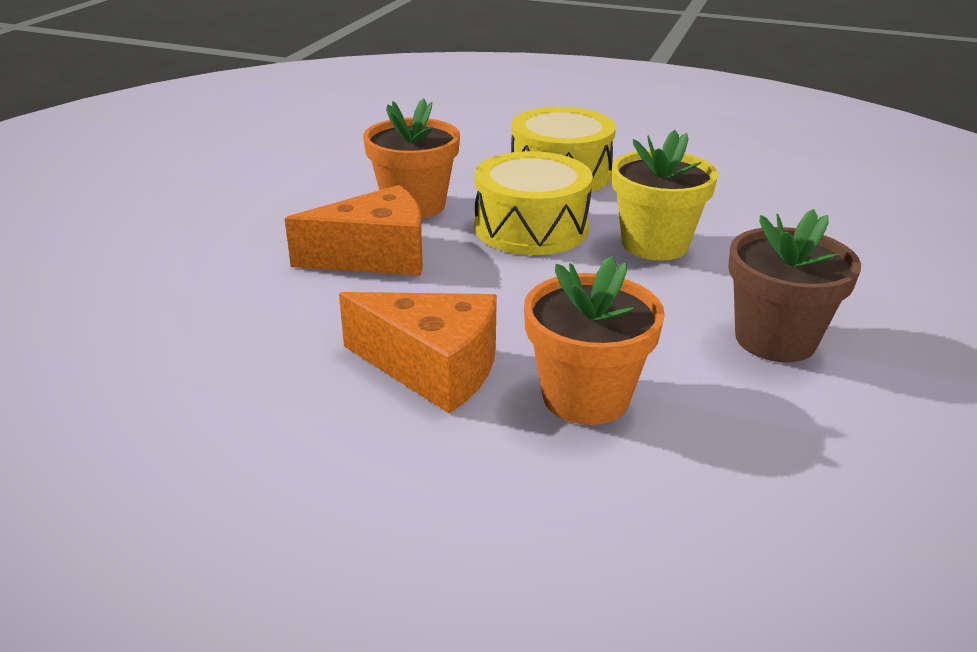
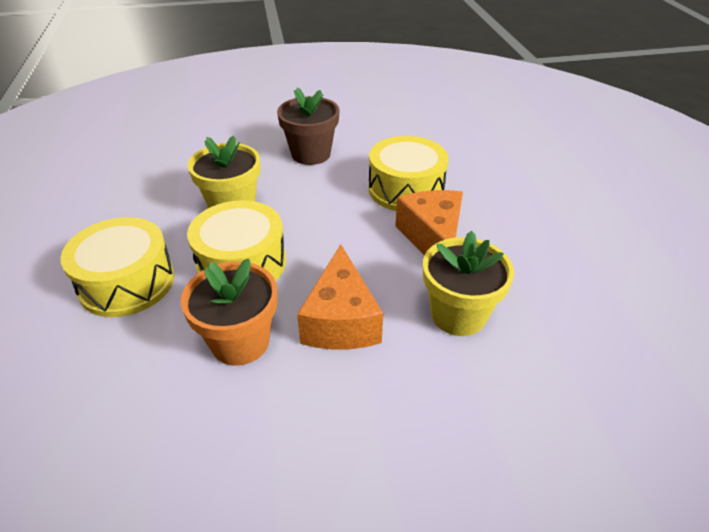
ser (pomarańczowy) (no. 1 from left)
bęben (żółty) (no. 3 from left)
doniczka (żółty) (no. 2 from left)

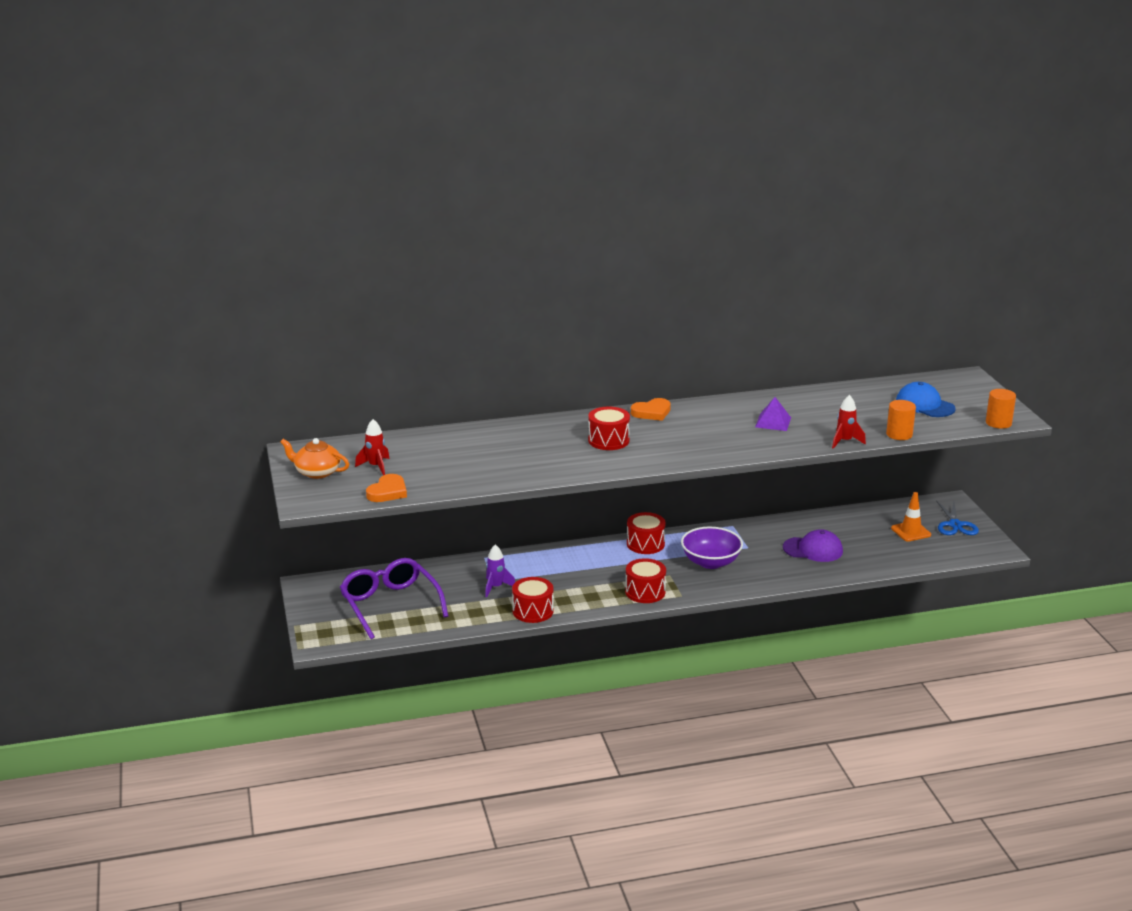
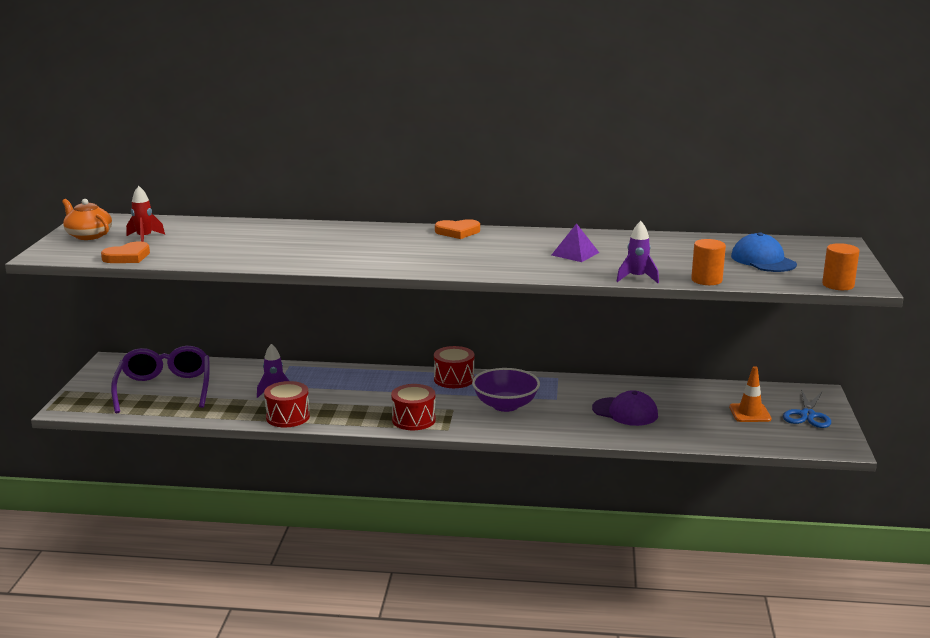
bęben (czerwony) (no. 2 from left in the first image)
rakieta (fioletowy) (no. 2 from left)

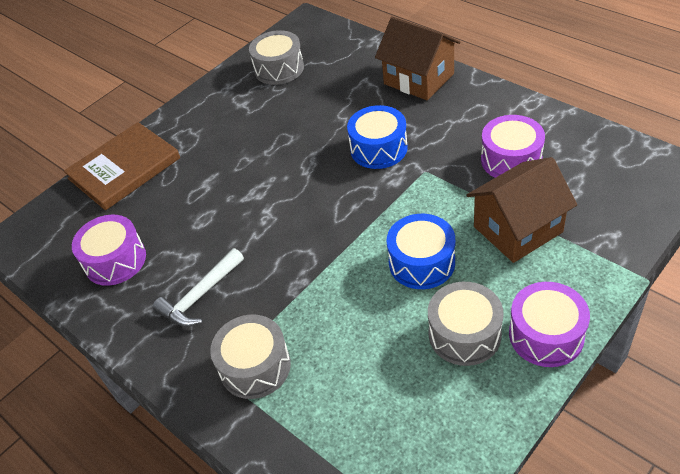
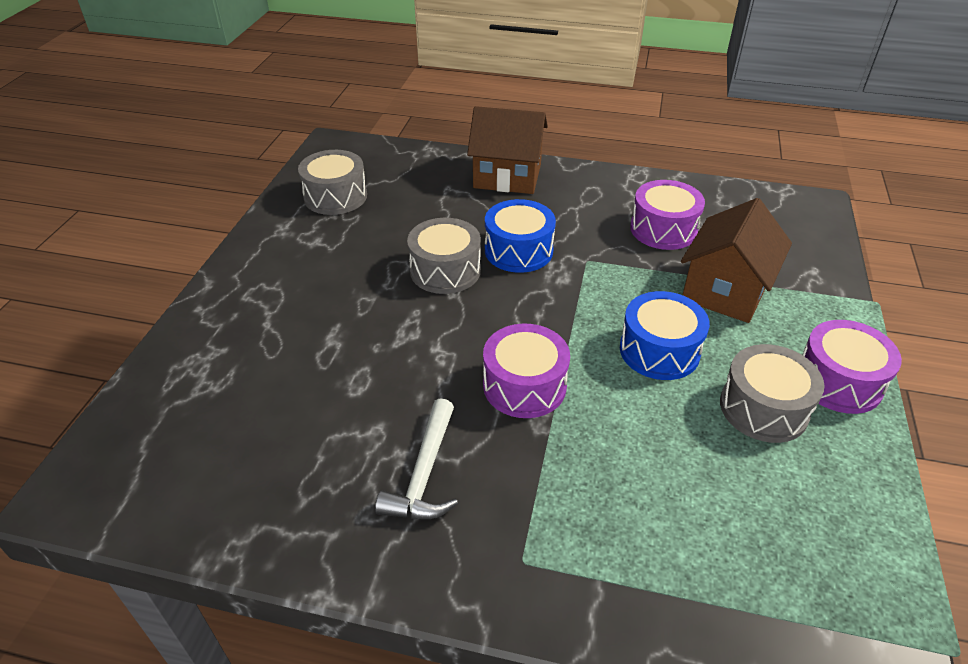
książka (brązowy)
bęben (fioletowy) (no. 1 from left)
bęben (szary) (no. 2 from left)

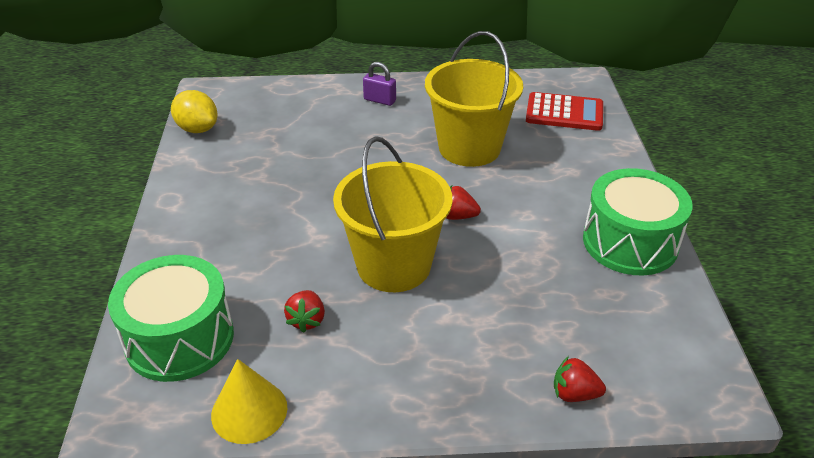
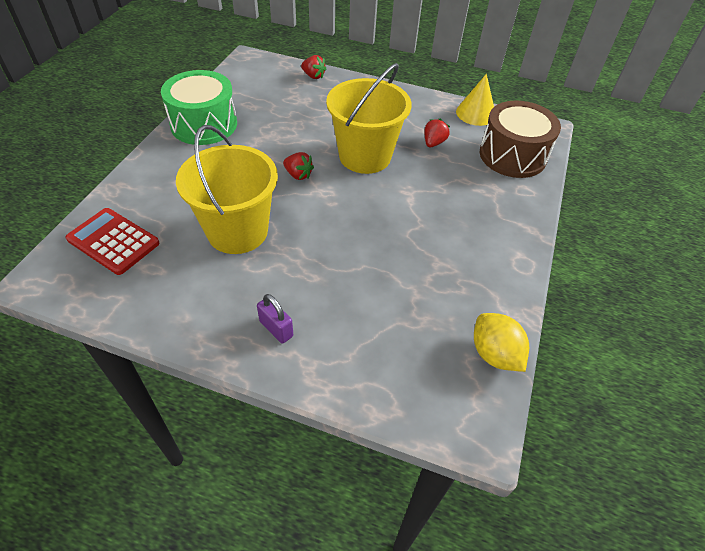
bęben (brązowy)

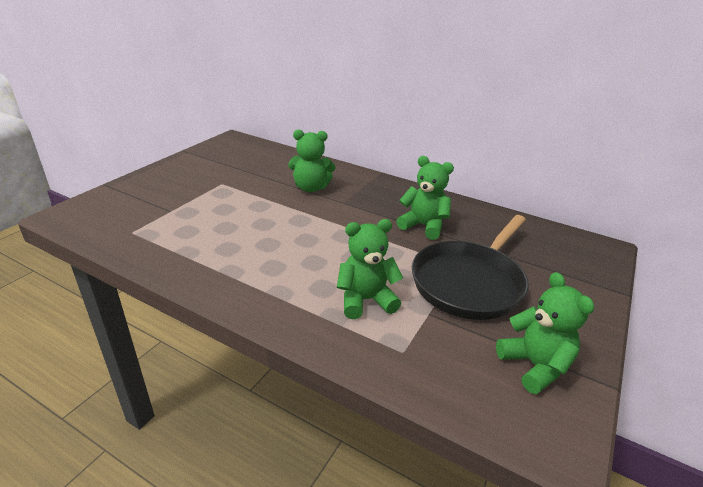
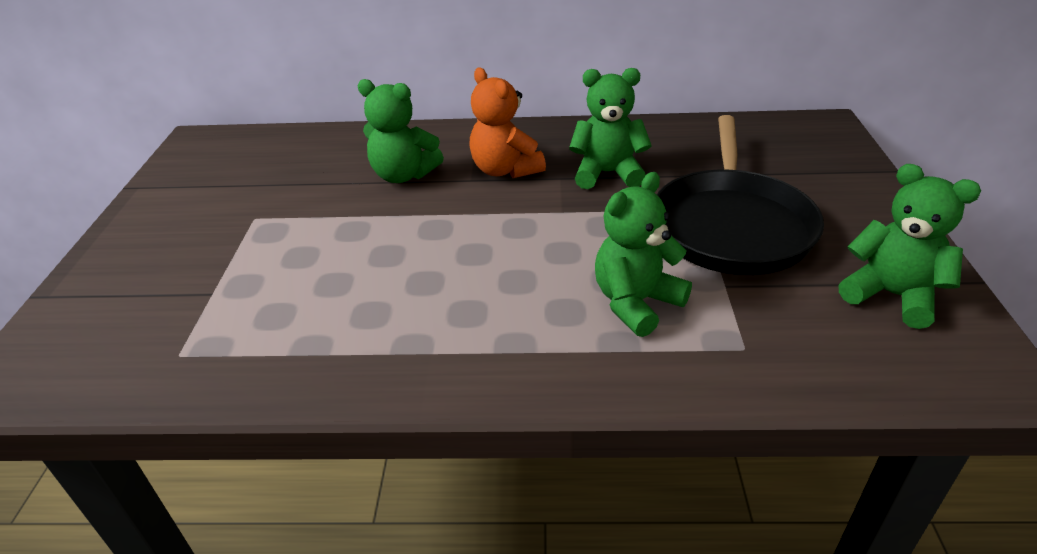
miś (zielony) (no. 1 from left)
miś (pomarańczowy)

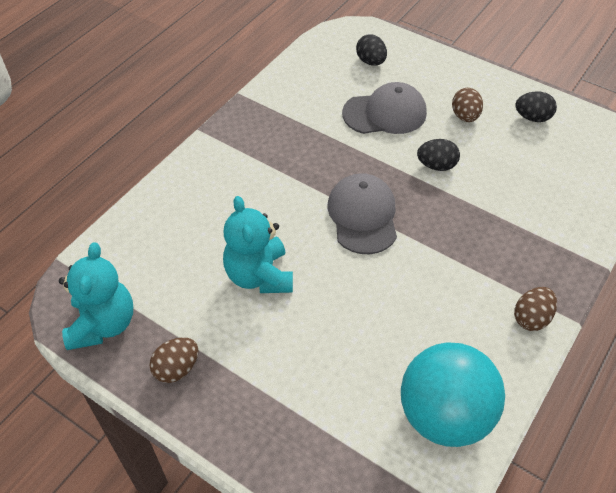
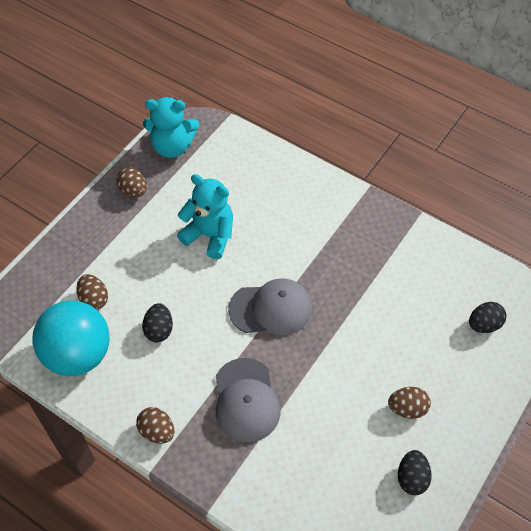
miś (turkusowy) (no. 2 from left)
czapka (szary) (no. 1 from left)
jajko (czarny) (no. 1 from left)
jajko (brązowy) (no. 1 from left)

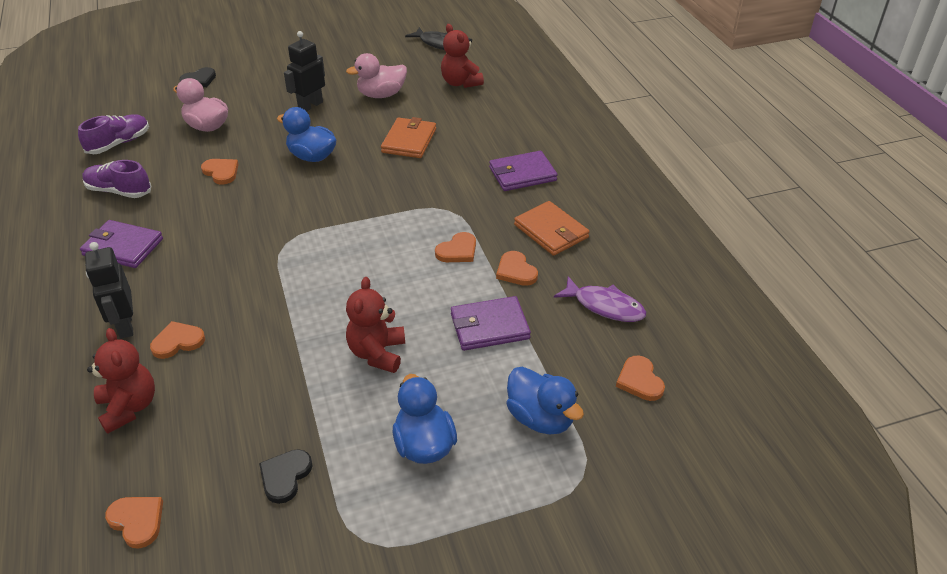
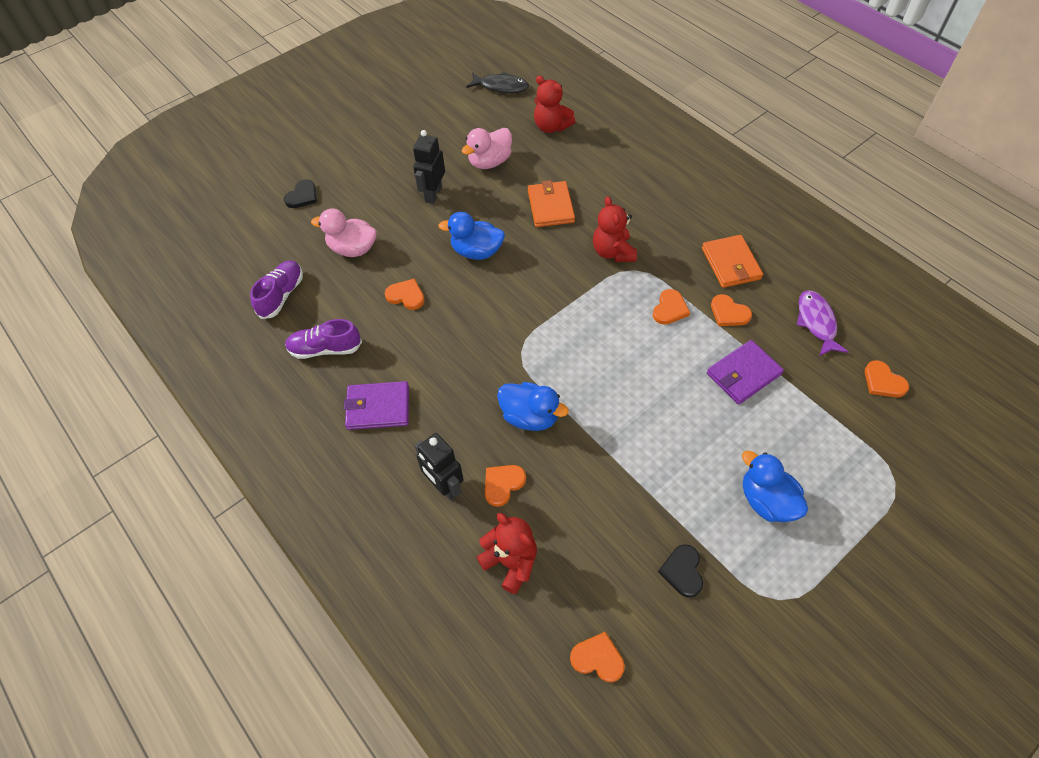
miś (czerwony) (no. 3 from left)
portfel (fioletowy) (no. 3 from left in the first image)
kaczka (niebieski) (no. 2 from left)
portfel (pomarańczowy) (no. 2 from left)
ryba (fioletowy)

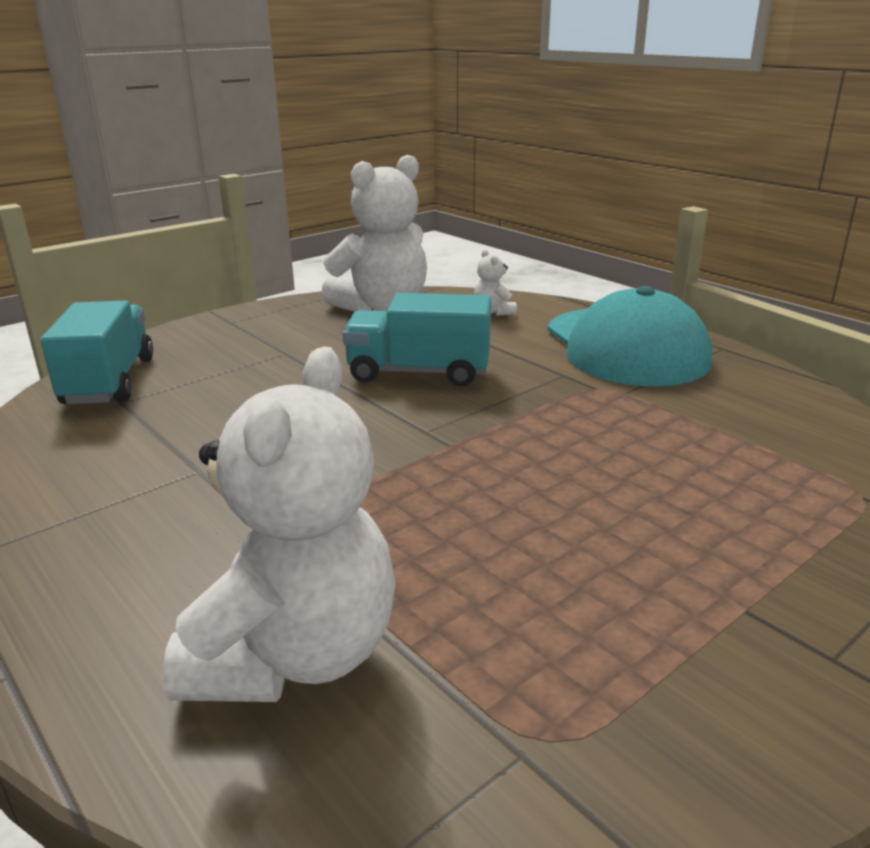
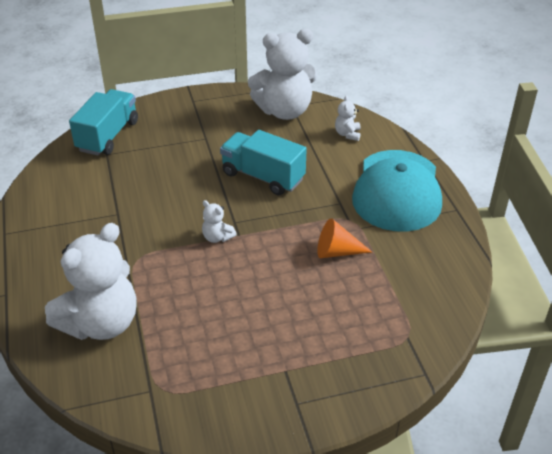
miś (biały) (no. 2 from left)
stożek (pomarańczowy)

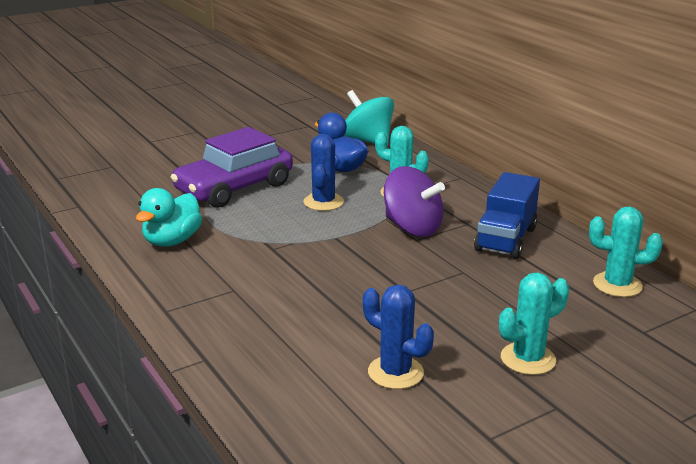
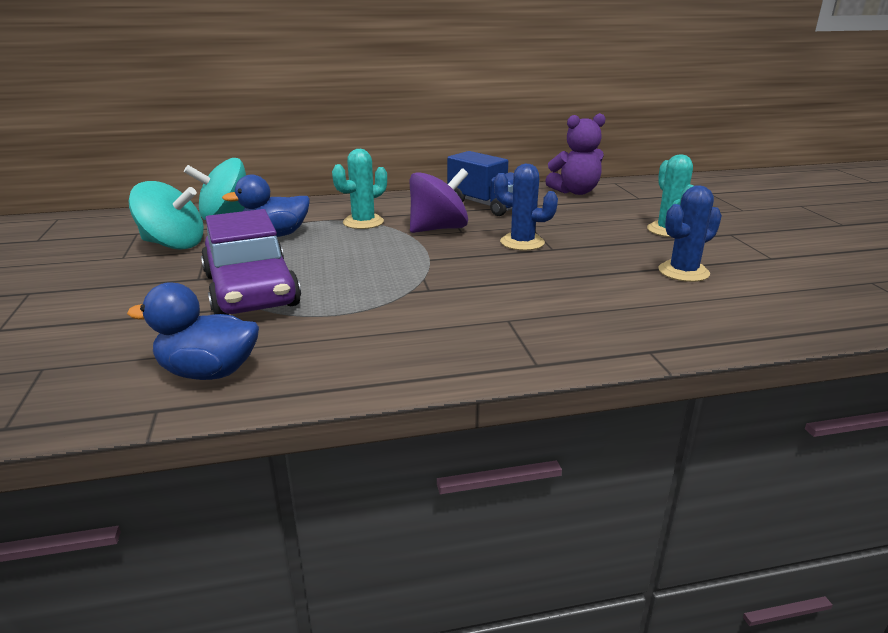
kaczka (turkusowy)
kaktus (niebieski) (no. 1 from left)
miś (fioletowy)
kaczka (niebieski) (no. 1 from left)
bączek (turkusowy) (no. 1 from left)

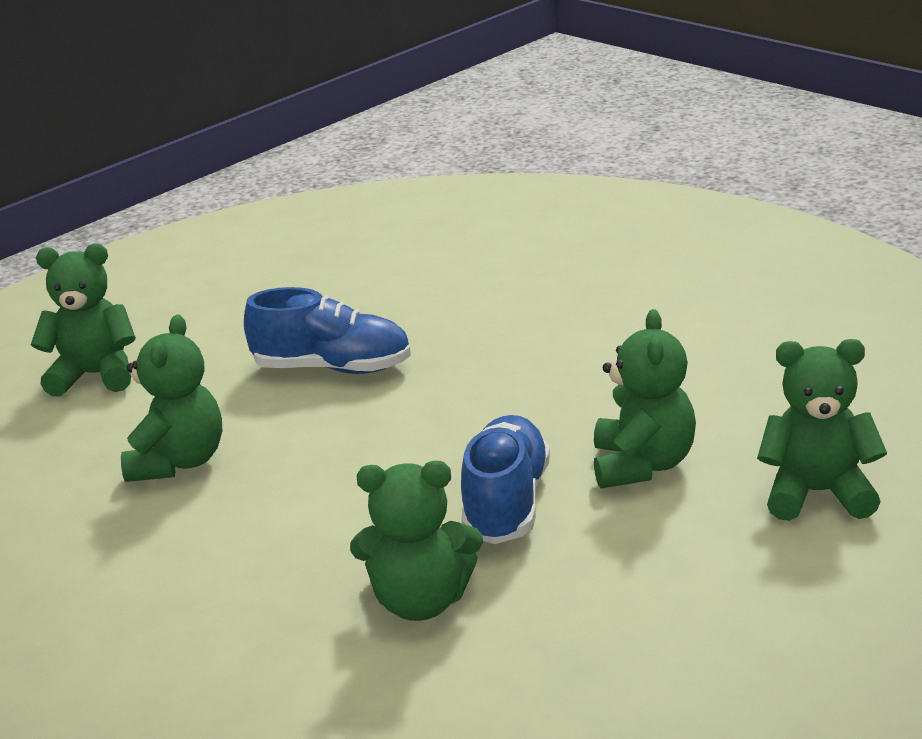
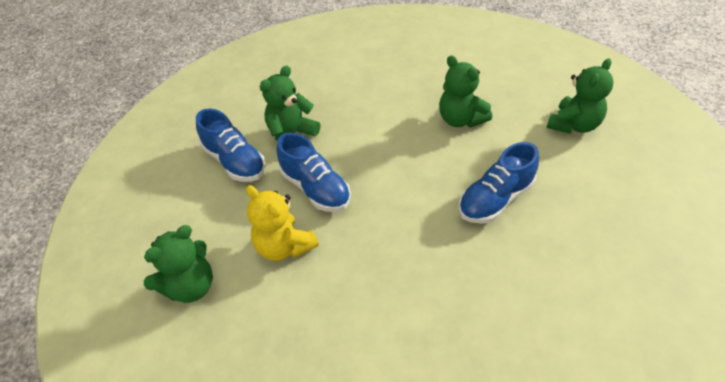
miś (żółty)
but (niebieski) (no. 1 from left)

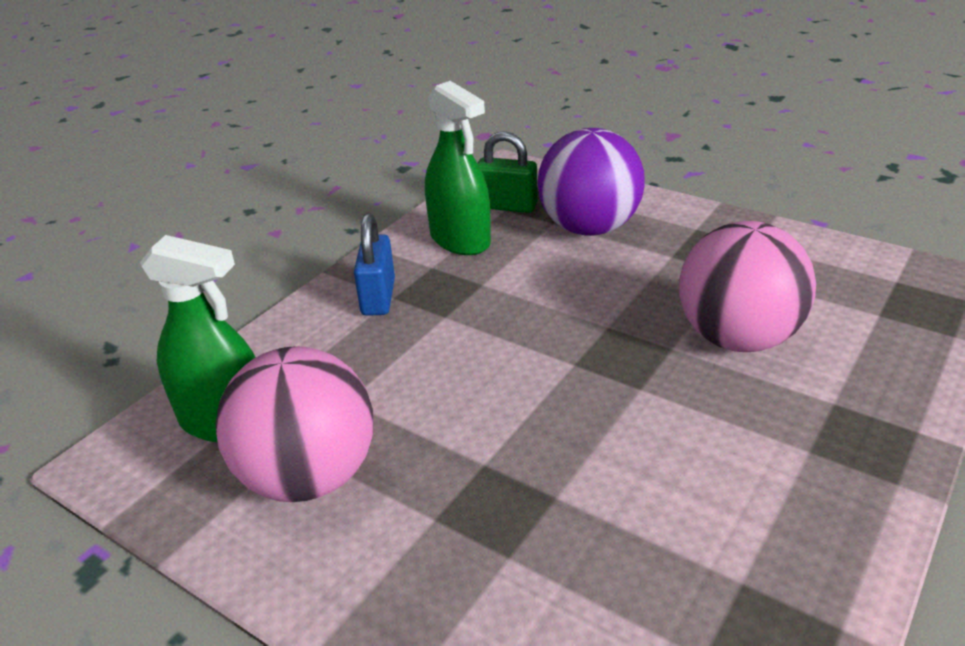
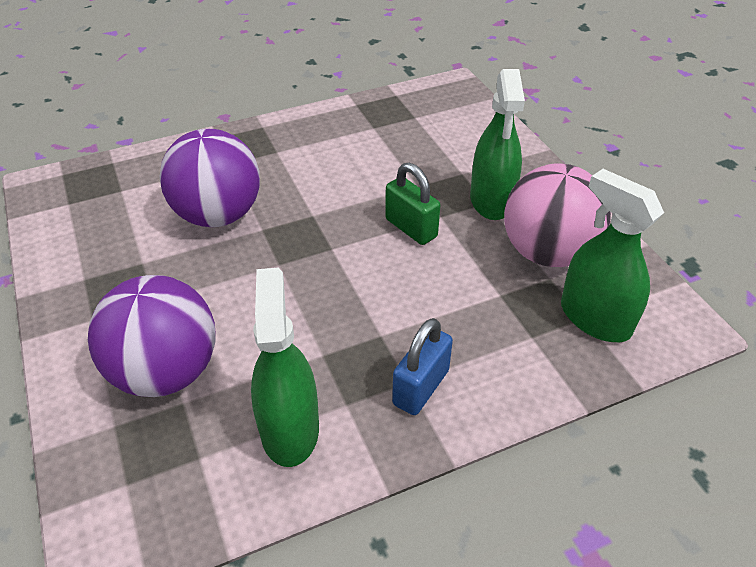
kłódka (zielony)
piłka (fioletowy) (no. 2 from left)
spryskiwacz (zielony) (no. 2 from left)

